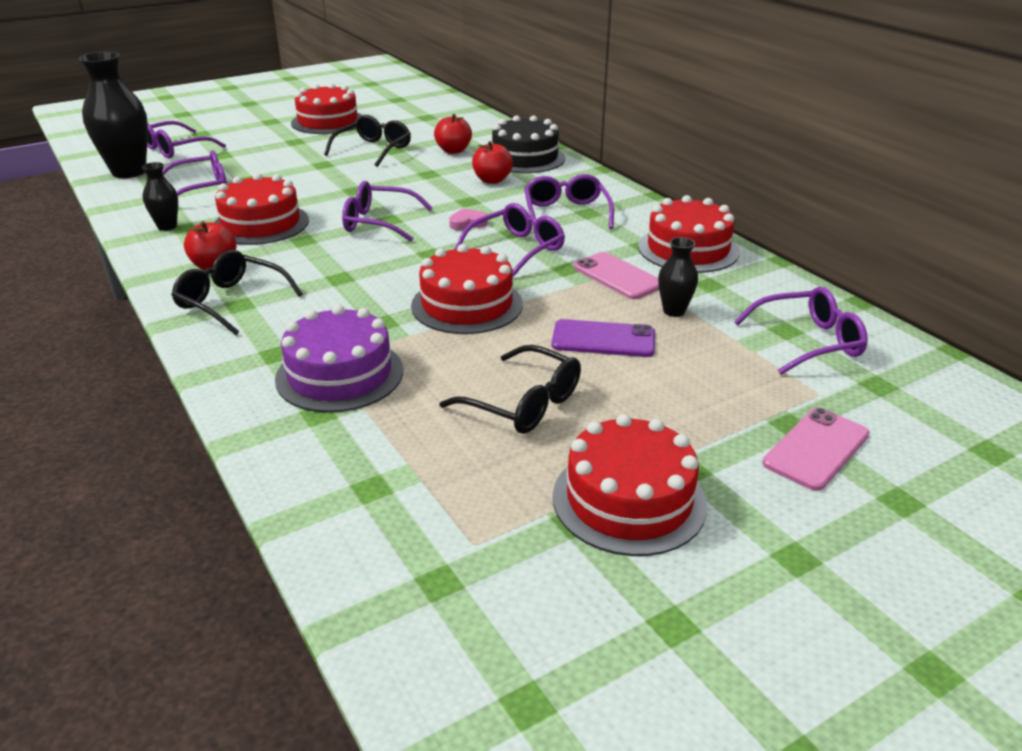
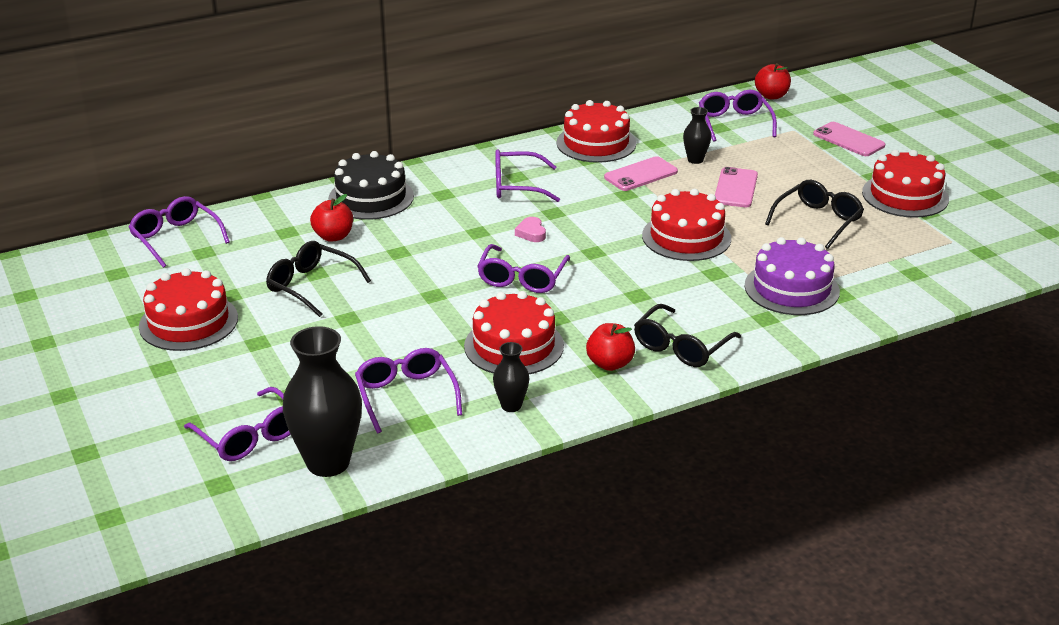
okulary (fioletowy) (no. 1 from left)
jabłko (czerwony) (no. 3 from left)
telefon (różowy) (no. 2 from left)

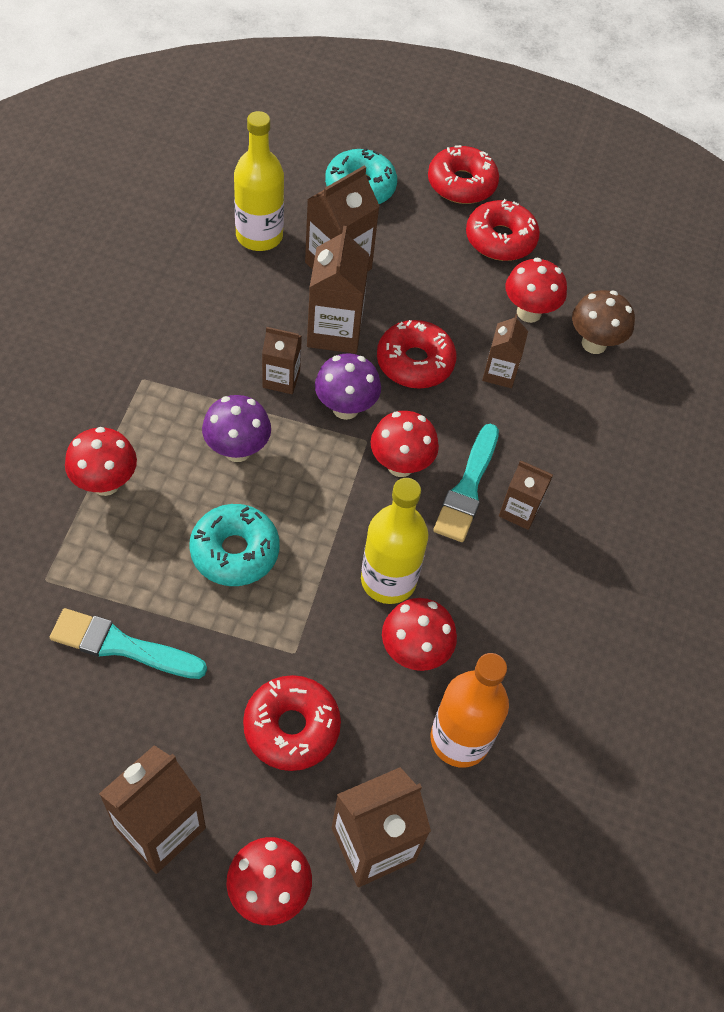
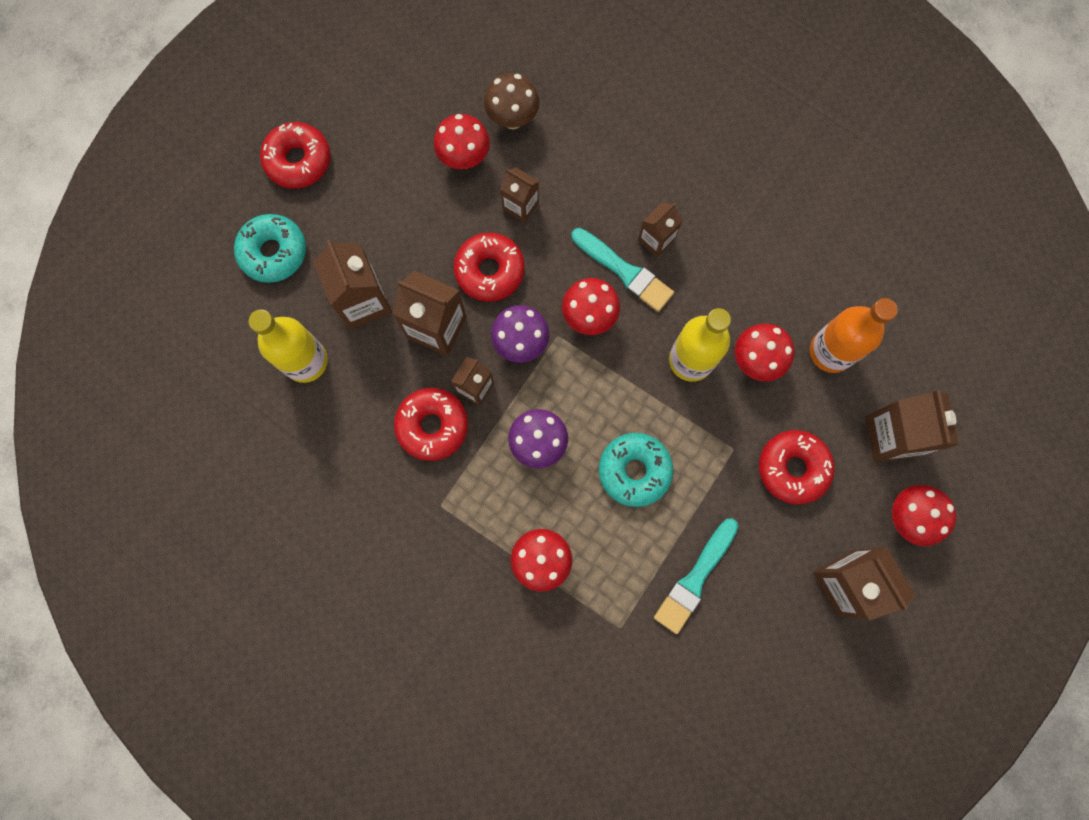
donut (czerwony) (no. 2 from left)

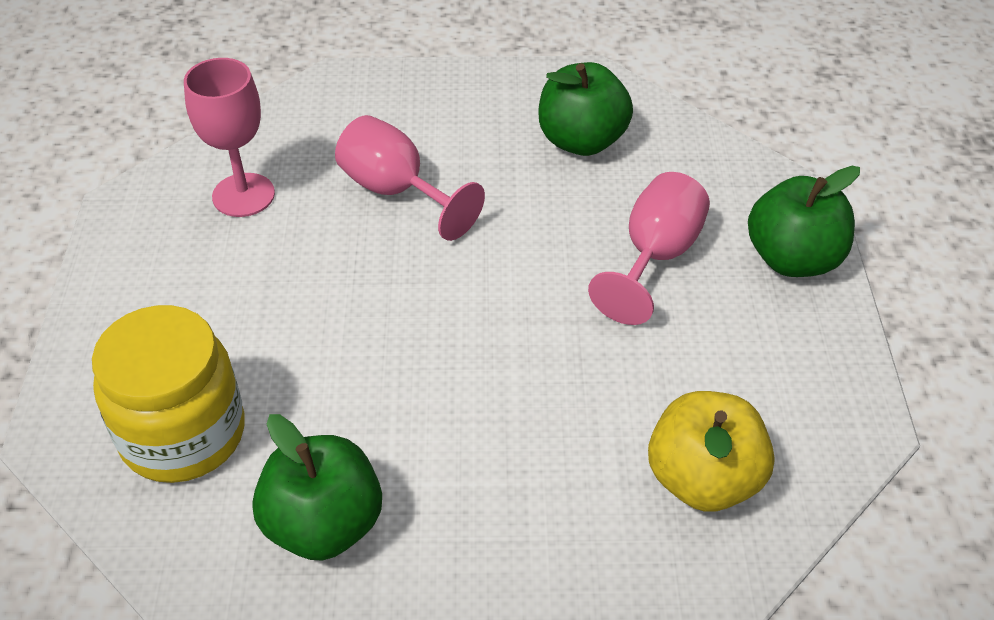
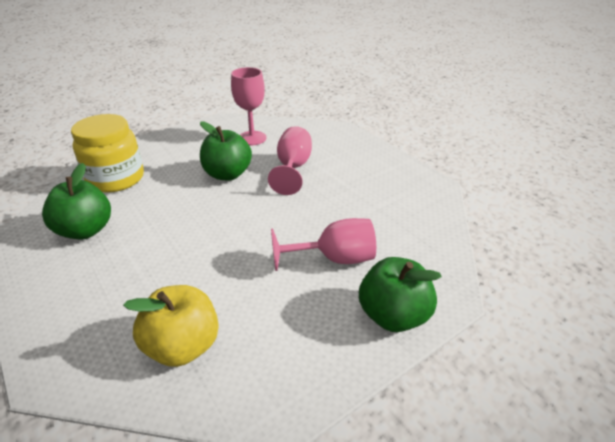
jabłko (zielony) (no. 2 from left)

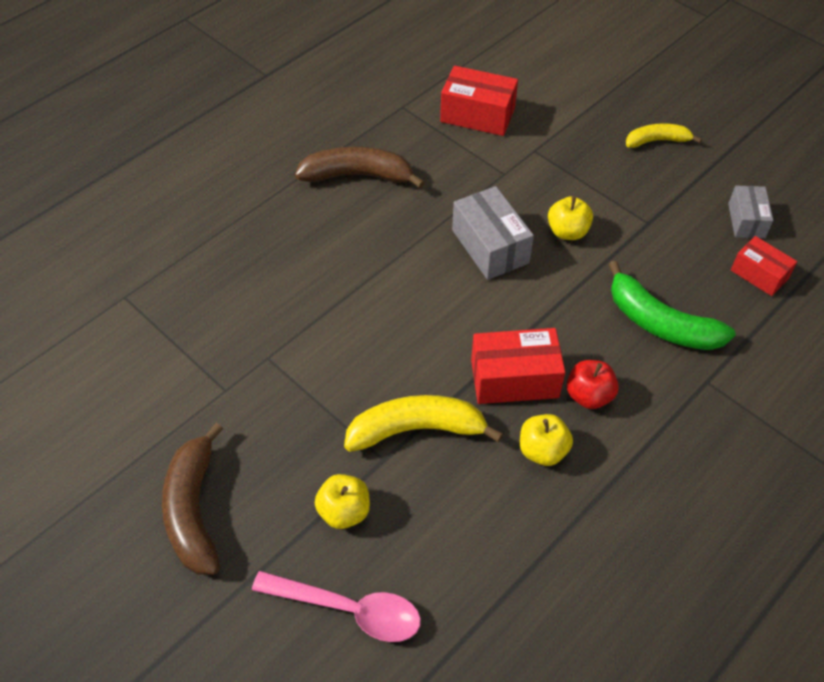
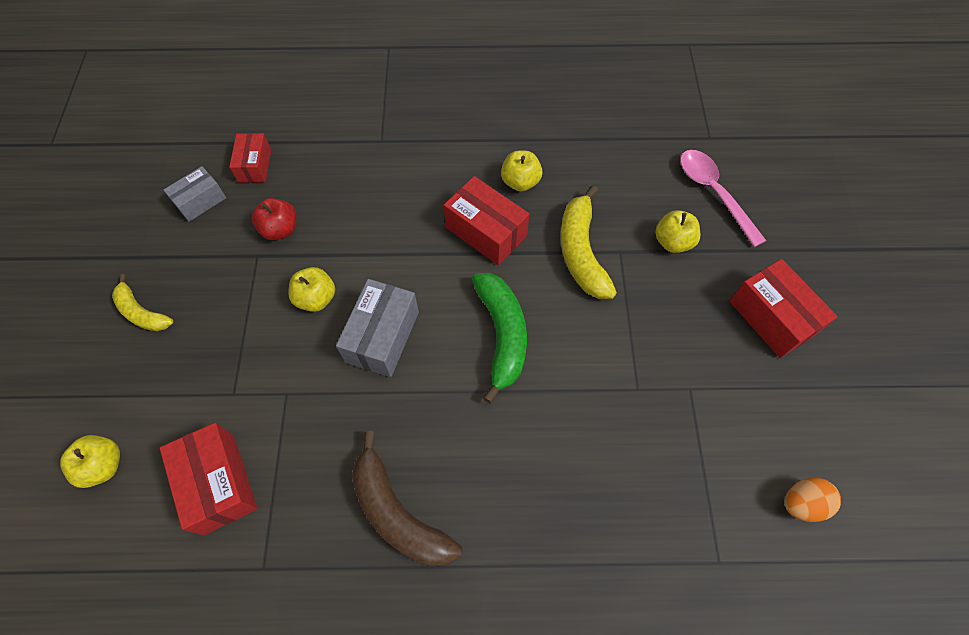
pudełko (czerwony) (no. 4 from left)
banan (żółty) (no. 2 from left)
jabłko (czerwony)
banan (zielony)
jabłko (żółty) (no. 1 from left)
jajko (pomarańczowy)

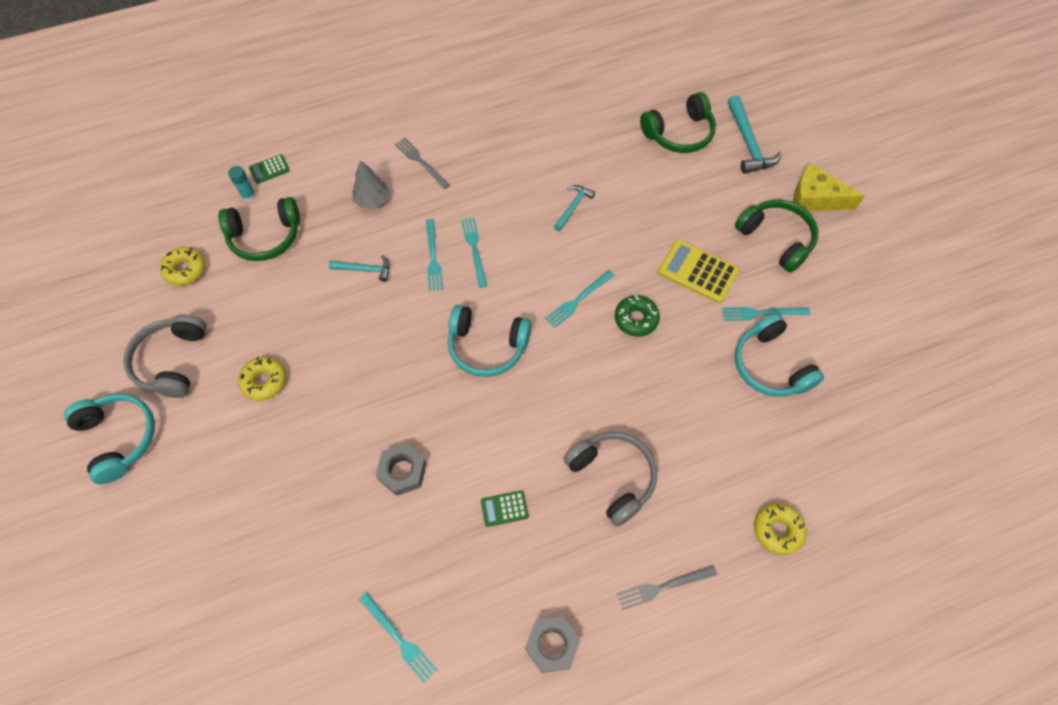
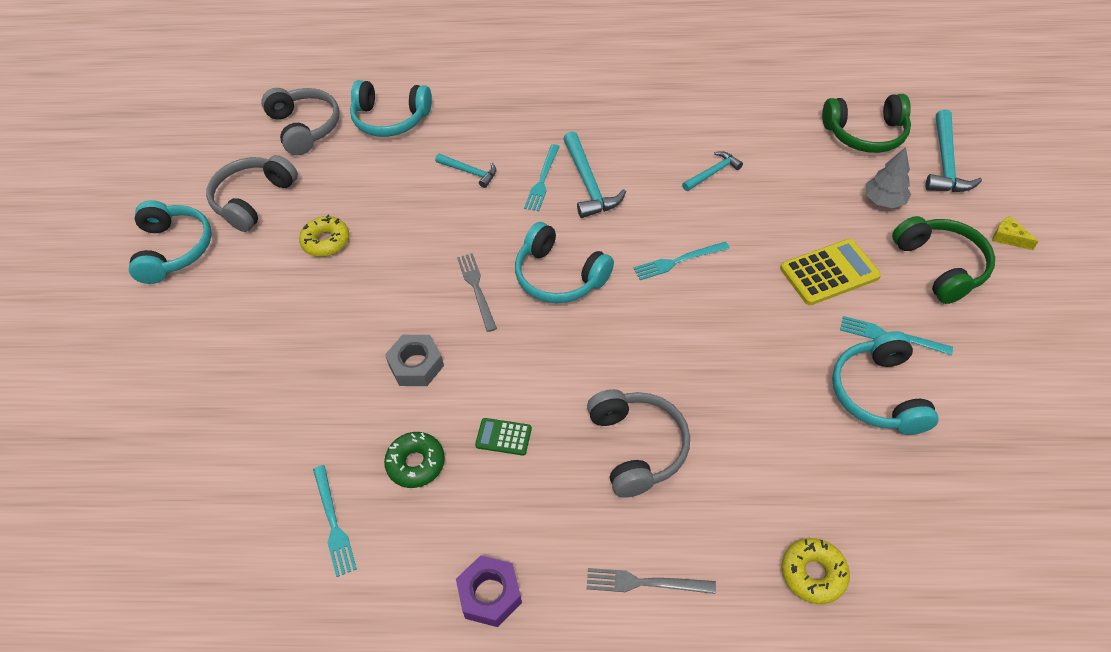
słuchawki (szary) (no. 2 from left)
słuchawki (turkusowy) (no. 2 from left)
klej w sztyfcie (turkusowy)
kalkulator (zielony) (no. 1 from left in the first image)
drzewko (szary)
widelec (szary) (no. 1 from left)
młotek (turkusowy) (no. 2 from left)
nakrętka (fioletowy)
donut (zielony)
kalkulator (żółty)
ser (żółty)

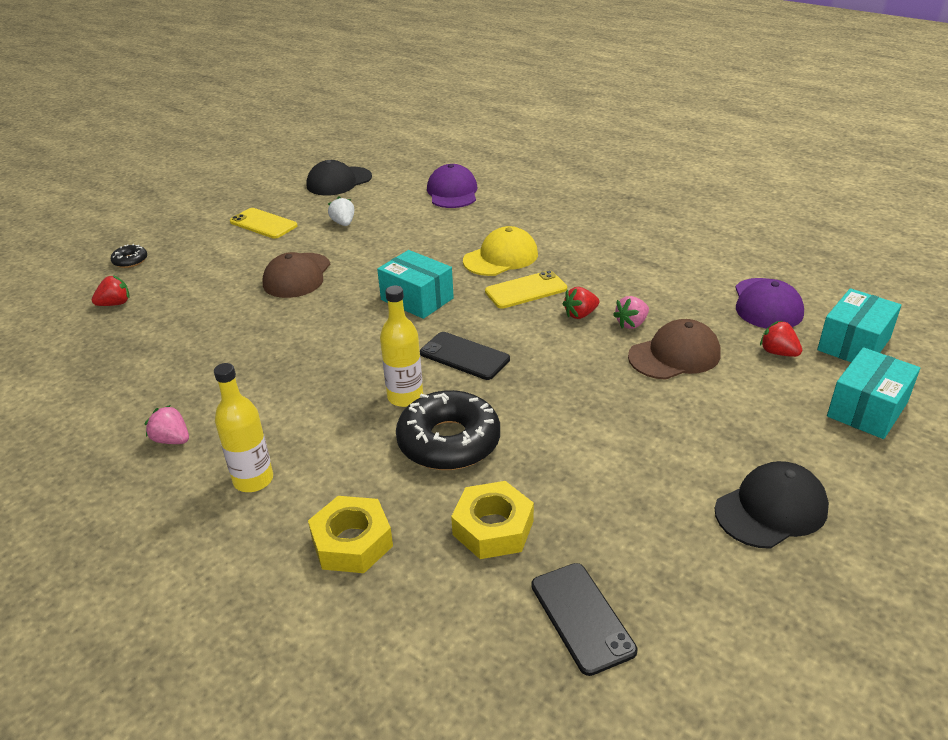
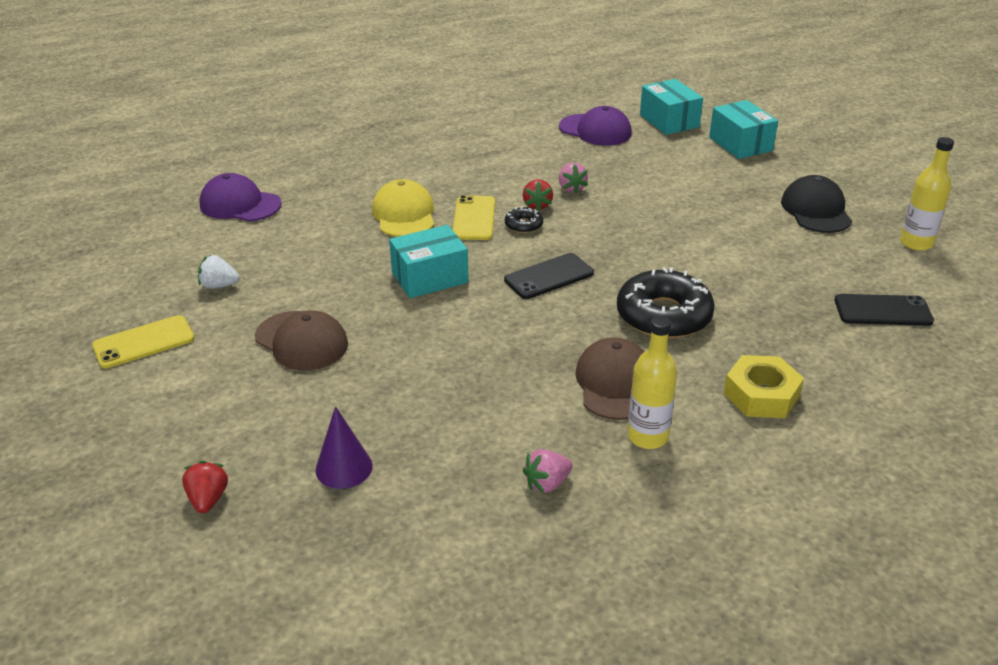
donut (czarny) (no. 1 from left)
czapka (czarny) (no. 1 from left in the first image)
butelka (żółty) (no. 2 from left)
nakrętka (żółty) (no. 2 from left in the first image)
czapka (brązowy) (no. 2 from left)
truskawka (czerwony) (no. 3 from left in the first image)
stożek (fioletowy)

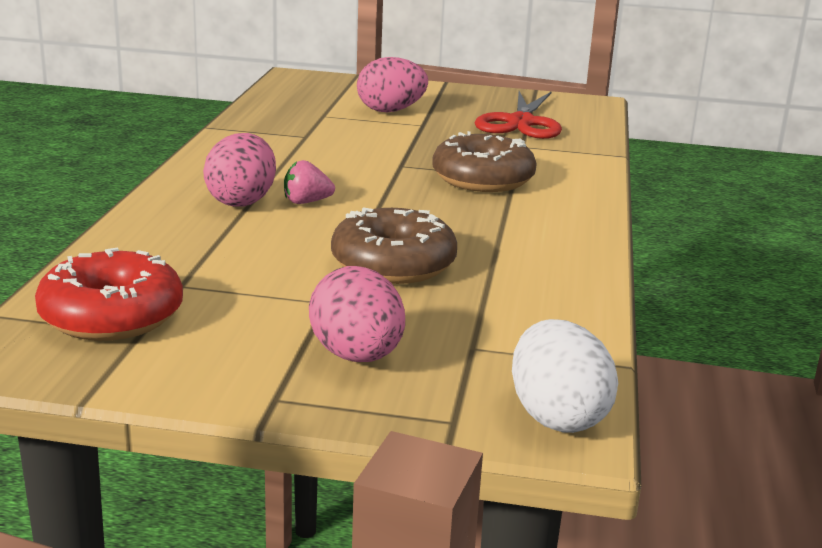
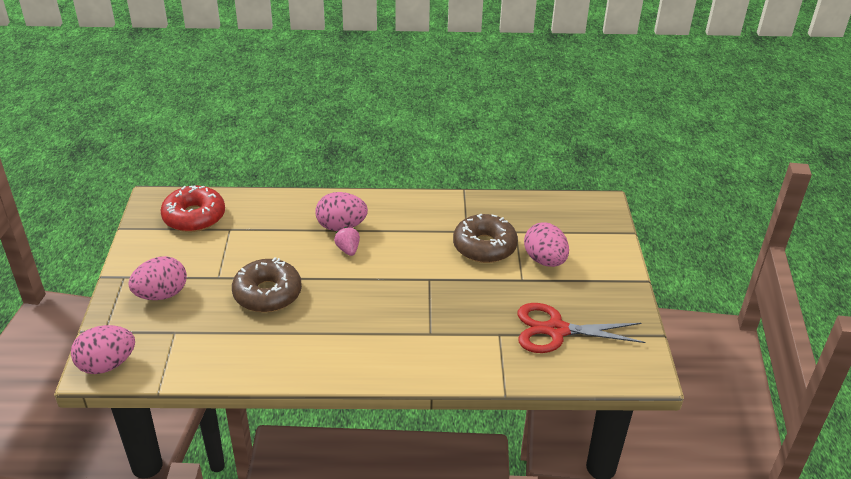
donut (brązowy) (no. 2 from left)
jajko (różowy) (no. 1 from left)

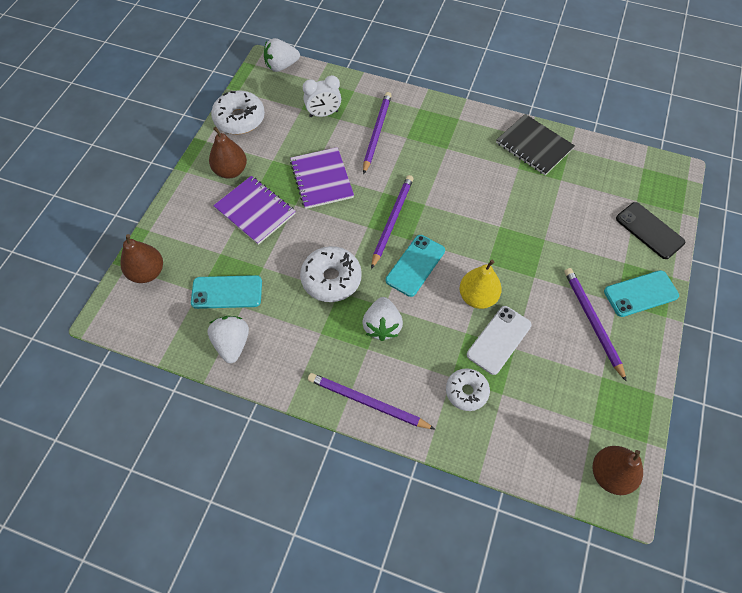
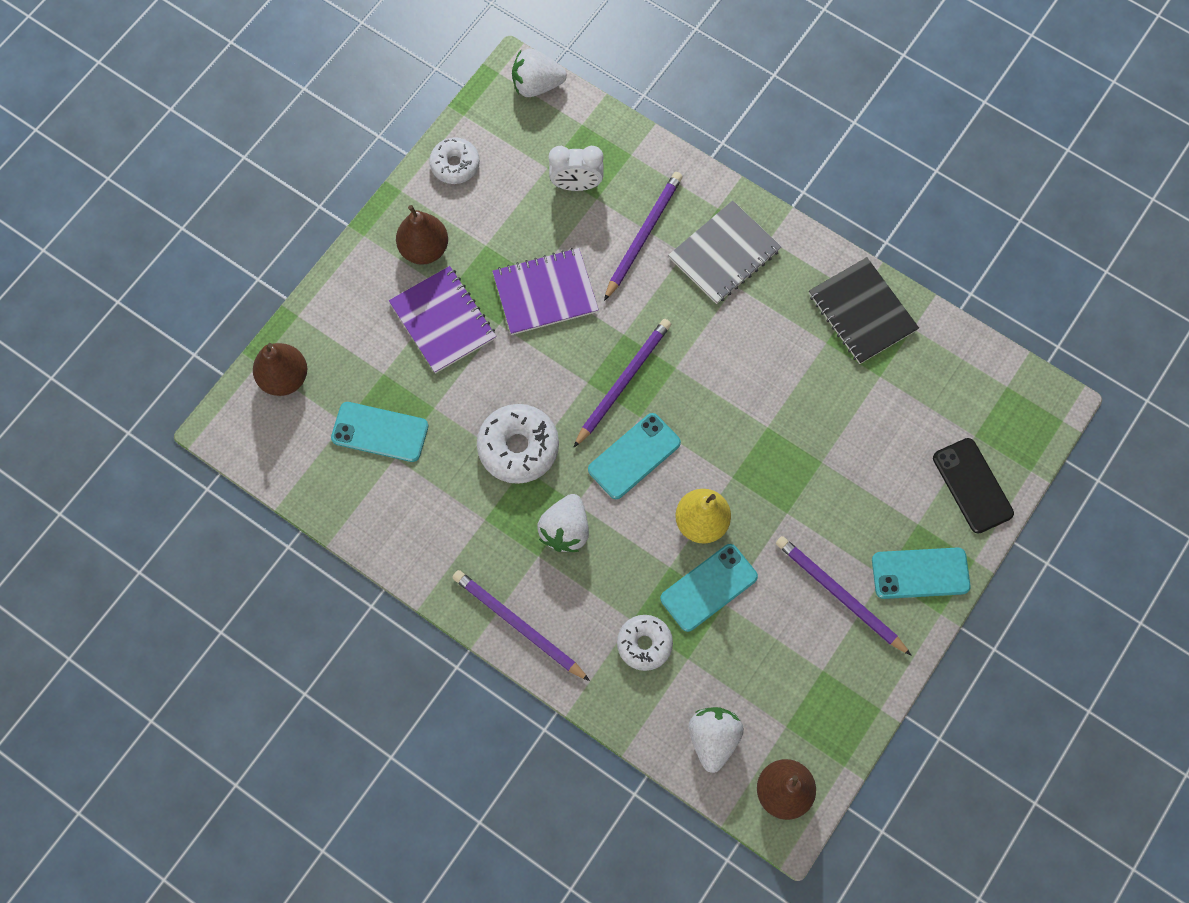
truskawka (biały) (no. 3 from left)
donut (biały) (no. 1 from left)
zeszyt (fioletowy) (no. 2 from left)
telefon (turkusowy) (no. 3 from left)
ołówek (fioletowy) (no. 4 from left)
zeszyt (szary)

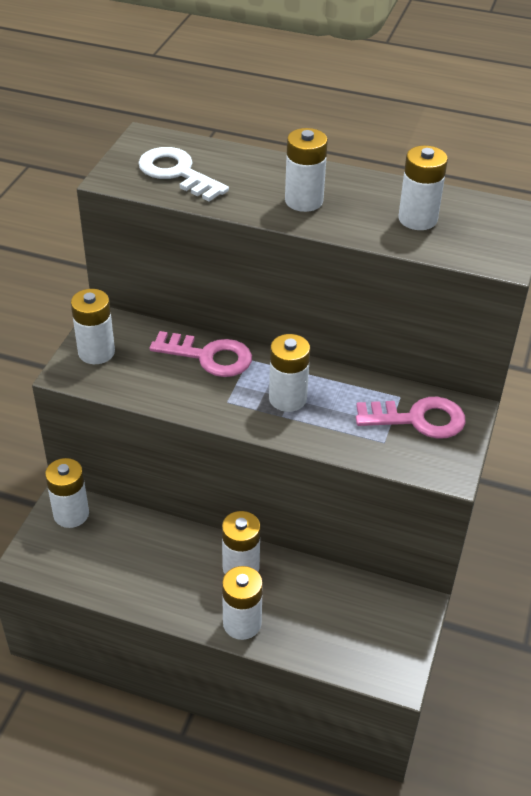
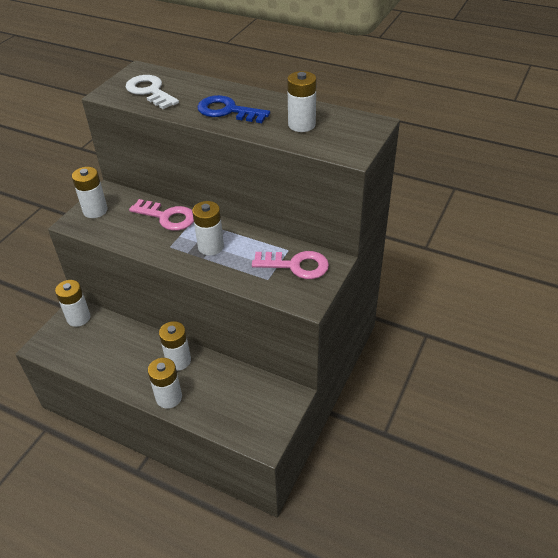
klucz (niebieski)

